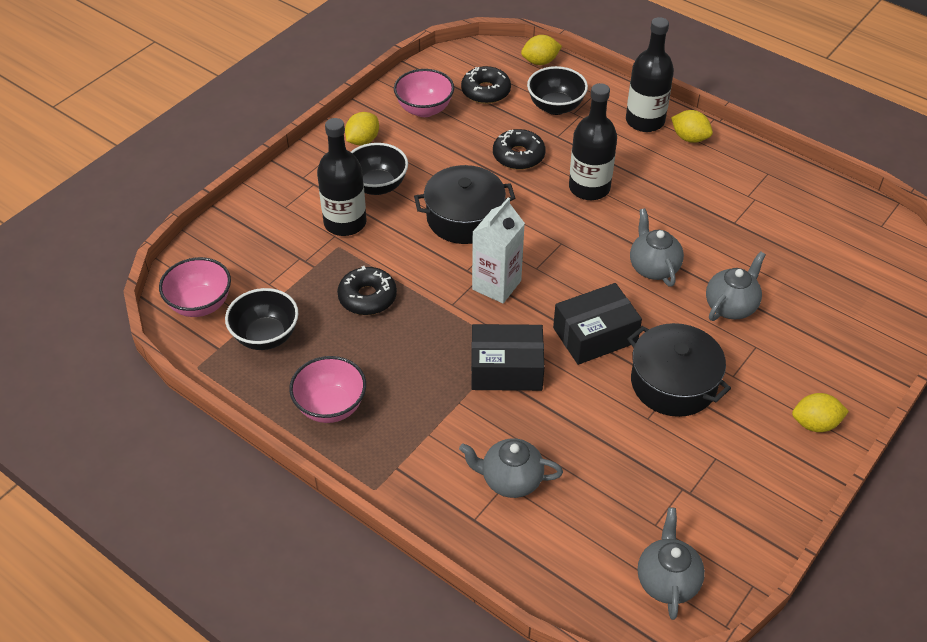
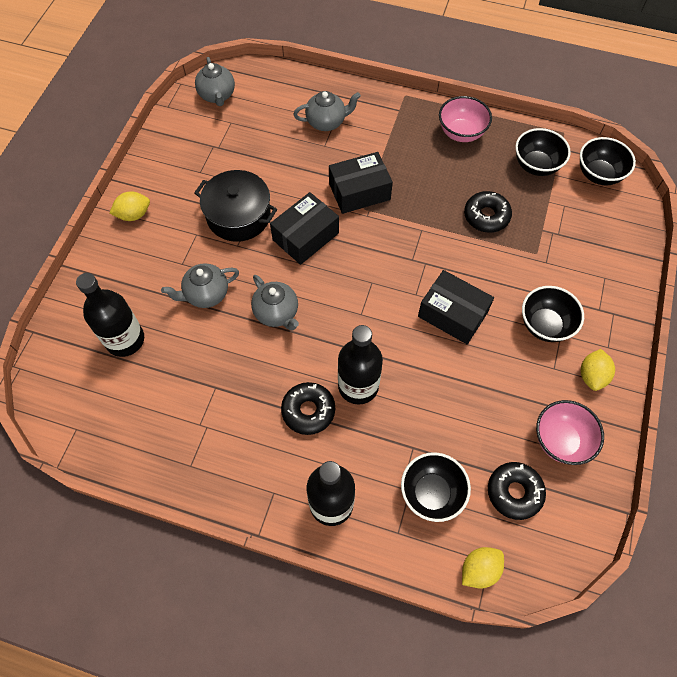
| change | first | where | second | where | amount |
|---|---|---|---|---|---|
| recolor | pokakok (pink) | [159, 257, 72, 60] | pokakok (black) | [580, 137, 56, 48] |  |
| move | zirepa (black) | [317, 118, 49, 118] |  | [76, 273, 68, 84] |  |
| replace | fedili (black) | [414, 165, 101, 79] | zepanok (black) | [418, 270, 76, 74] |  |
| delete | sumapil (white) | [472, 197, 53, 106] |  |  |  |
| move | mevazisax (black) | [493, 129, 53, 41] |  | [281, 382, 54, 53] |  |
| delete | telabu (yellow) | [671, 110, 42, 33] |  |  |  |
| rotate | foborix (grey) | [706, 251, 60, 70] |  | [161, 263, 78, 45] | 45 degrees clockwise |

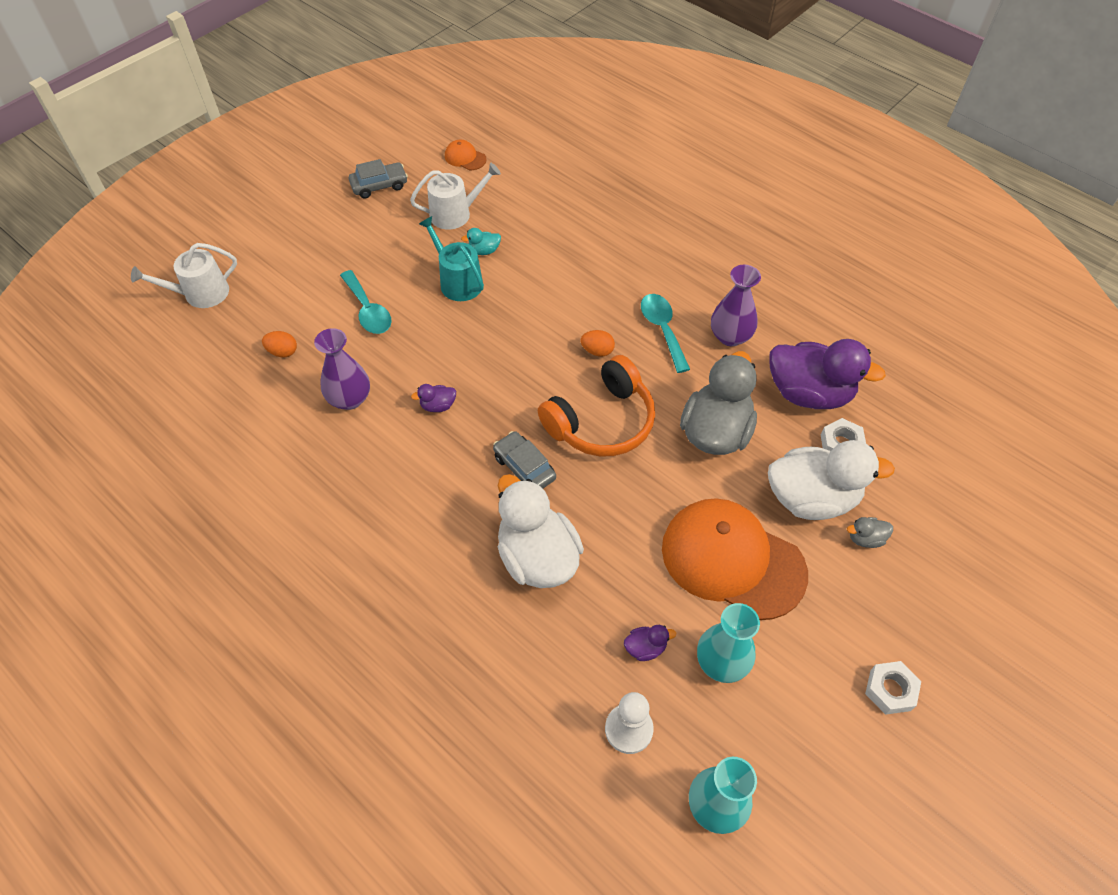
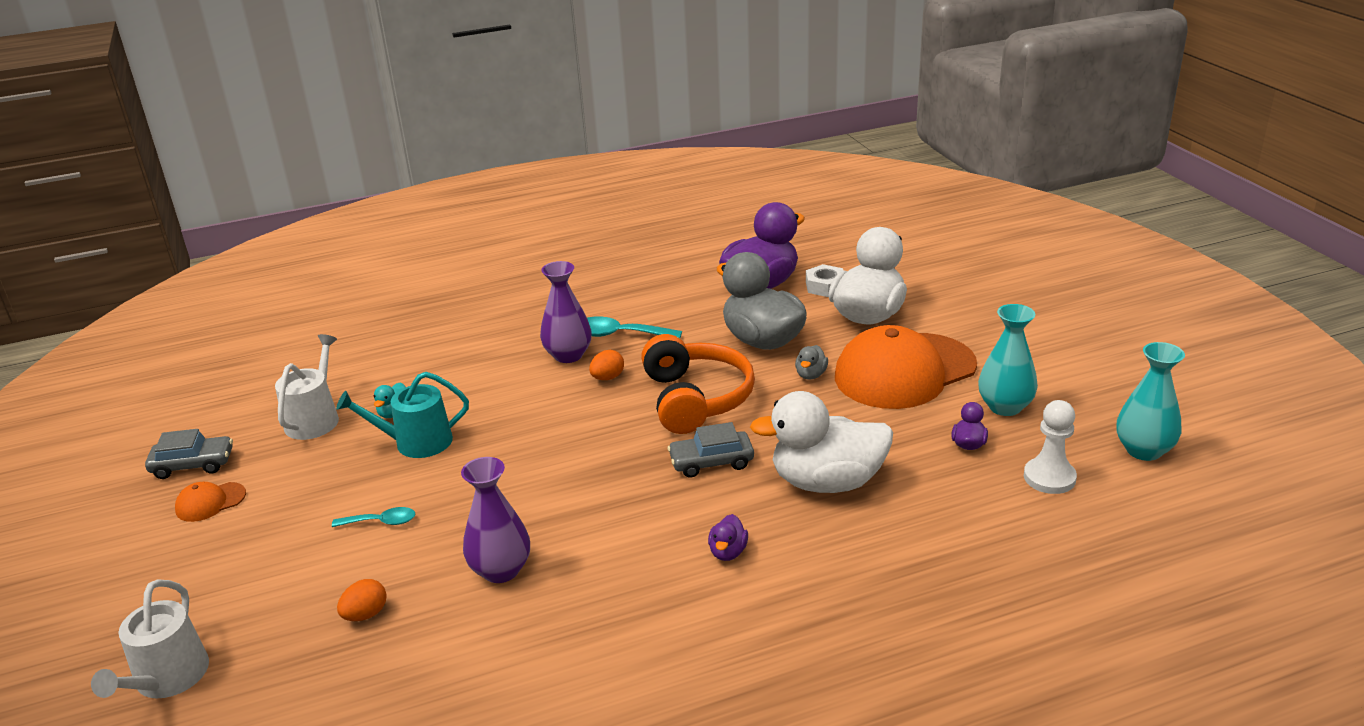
| change | first | where | second | where | amount |
|---|---|---|---|---|---|
| resize | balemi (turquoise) | [340, 270, 52, 64] |  | [332, 507, 83, 20] | x0.62 |
| rotate | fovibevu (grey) | [349, 159, 59, 40] |  | [145, 429, 88, 50] | 75 degrees clockwise |
| move | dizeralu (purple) | [411, 384, 45, 28] |  | [708, 514, 40, 47] |  |
| move | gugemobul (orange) | [445, 140, 42, 30] |  | [175, 482, 71, 40] |  |
| move | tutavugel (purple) | [711, 265, 50, 81] |  | [540, 261, 52, 102] |  |
| move | dizeralu (grey) | [847, 517, 46, 31] |  | [795, 345, 33, 35] |  |
| delete | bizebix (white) | [865, 661, 56, 54] |  |  |  |

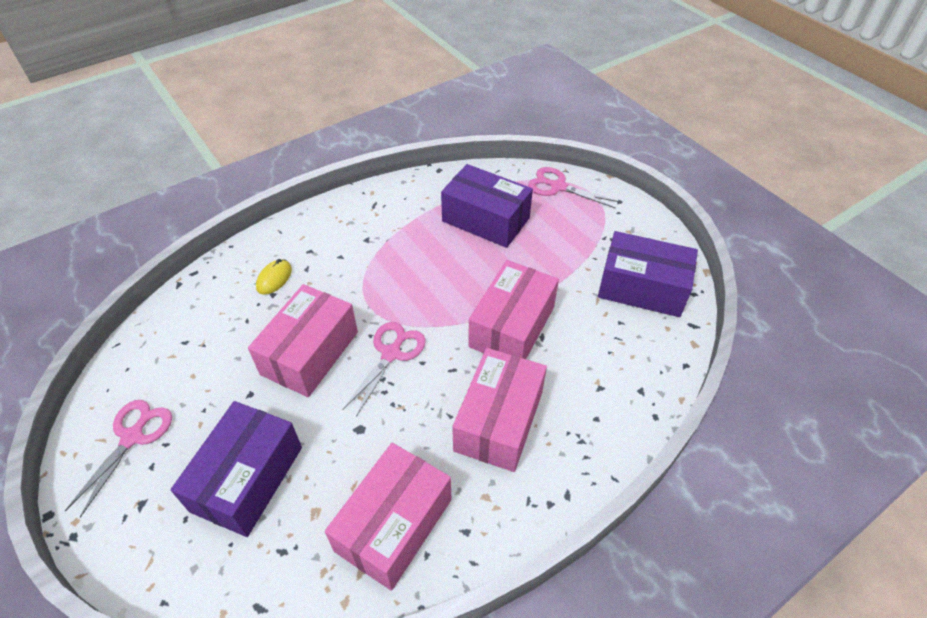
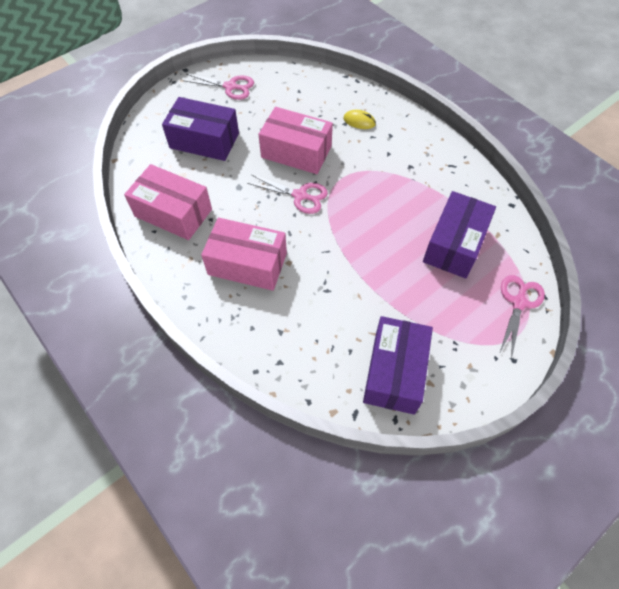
| change | first | where | second | where | amount |
|---|---|---|---|---|---|
| delete | zepanok (pink) | [468, 260, 91, 99] |  |  |  |

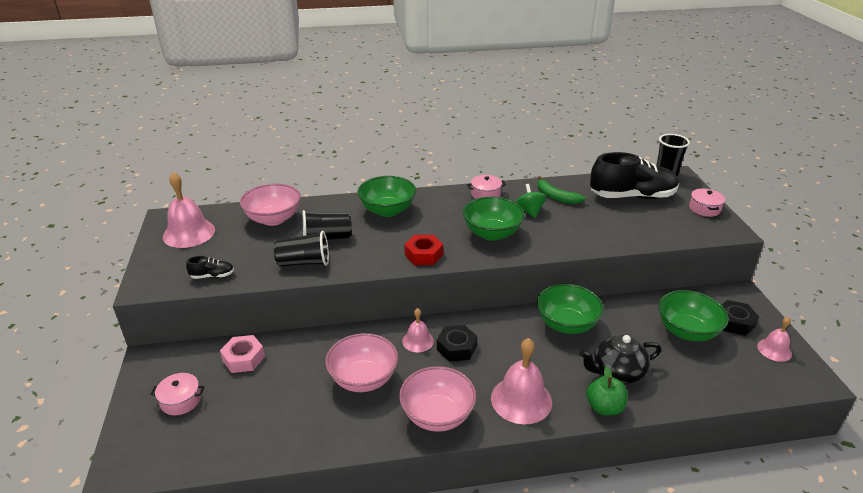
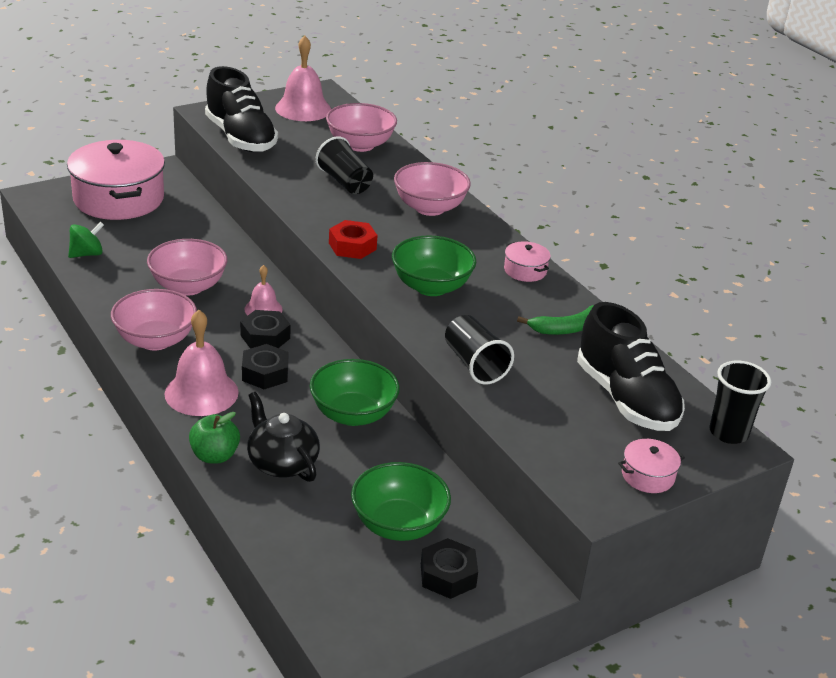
| change | first | where | second | where | amount |
|---|---|---|---|---|---|
| resize | fedili (pink) | [150, 373, 55, 42] |  | [67, 140, 98, 80] | x2.36 |
| resize | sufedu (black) | [186, 256, 48, 23] |  | [205, 66, 73, 86] | x2.41 |
| delete | bizebix (pink) | [220, 335, 45, 38] |  |  |  |
| move | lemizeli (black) | [274, 231, 55, 36] |  | [445, 315, 69, 70] |  |
| recolor | pokakok (green) | [358, 176, 58, 41] | pokakok (pink) | [394, 162, 77, 54] |  |
| move | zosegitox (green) | [516, 184, 30, 34] |  | [68, 222, 36, 36] |  |
| rotate | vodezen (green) | [537, 176, 49, 28] |  | [517, 305, 77, 30] | 135 degrees counterclockwise |
| delete | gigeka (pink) | [757, 317, 35, 45] |  |  |  |
| insert |  |  | bizebix (black) | [242, 344, 46, 45] |  |

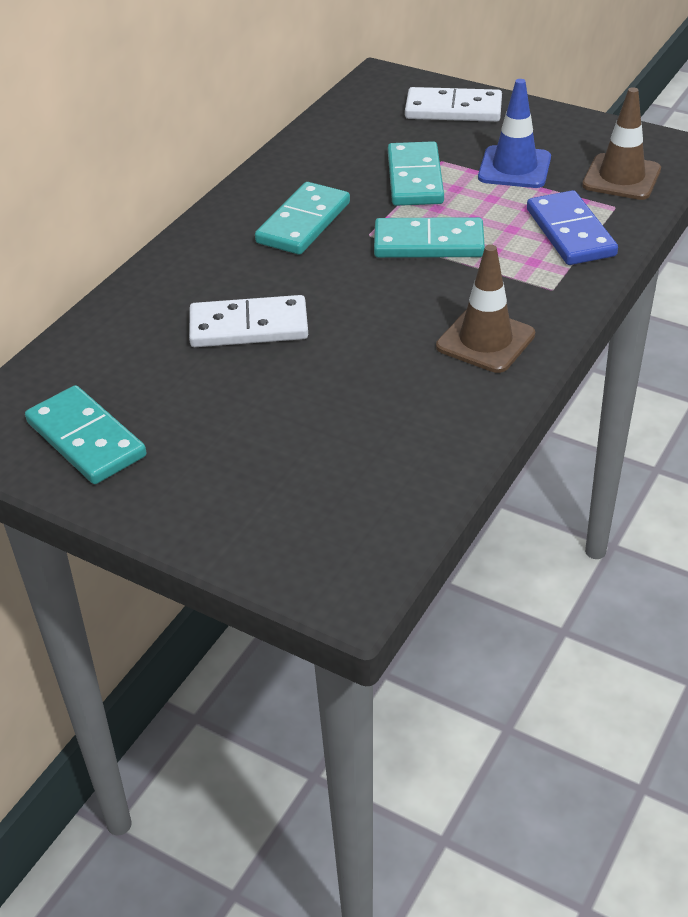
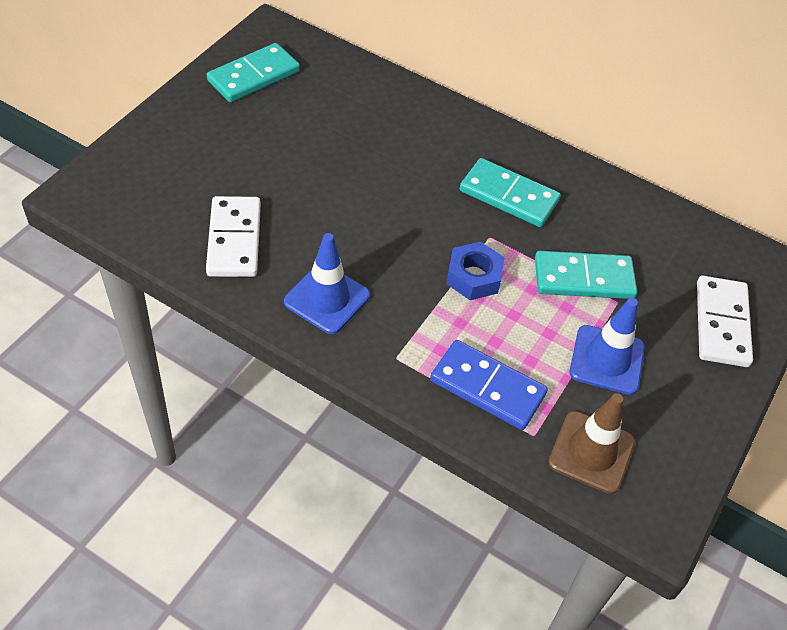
| change | first | where | second | where | amount |
|---|---|---|---|---|---|
| move | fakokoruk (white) | [189, 295, 119, 52] |  | [206, 196, 55, 81] |  |
| replace | fakokoruk (turquoise) | [374, 217, 111, 41] | bizebix (blue) | [446, 242, 58, 58] |  |
| recolor | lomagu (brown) | [436, 244, 99, 129] | lomagu (blue) | [284, 233, 86, 101] |  |
| rotate | fakokoruk (blue) | [527, 190, 91, 75] |  | [430, 340, 118, 90] | 45 degrees clockwise |

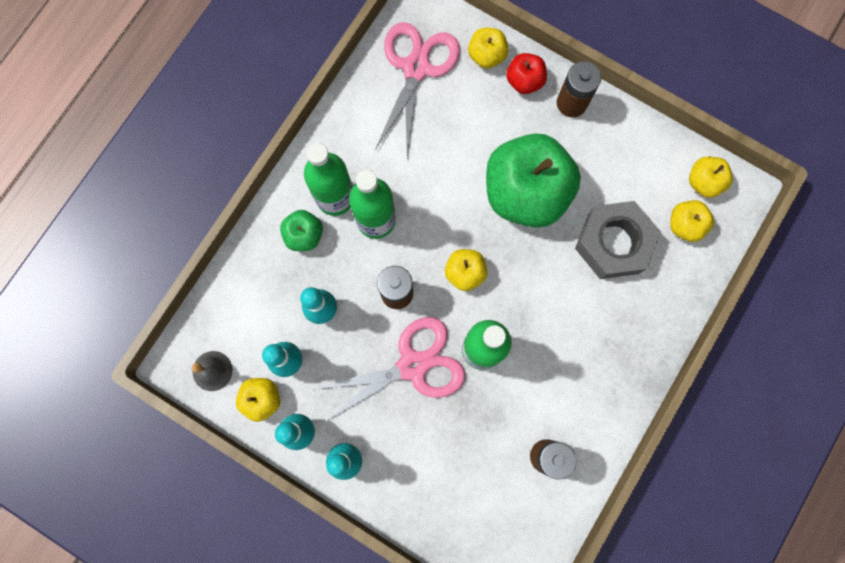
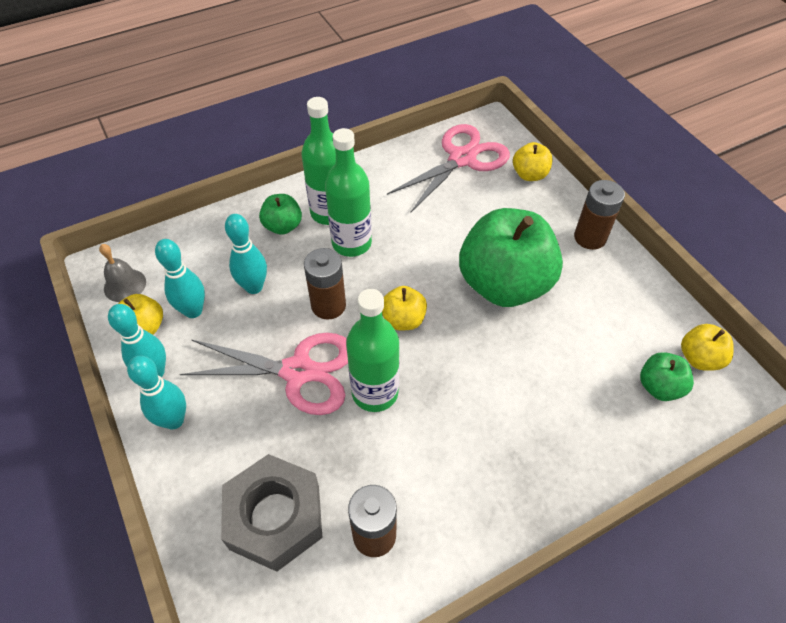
| change | first | where | second | where | amount |
|---|---|---|---|---|---|
| delete | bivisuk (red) | [506, 53, 41, 41] |  |  |  |
| move | bizebix (grey) | [575, 201, 86, 78] |  | [221, 454, 101, 118] |  |
| recolor | bivisuk (yellow) | [670, 200, 44, 42] | bivisuk (green) | [640, 352, 54, 49] |  |

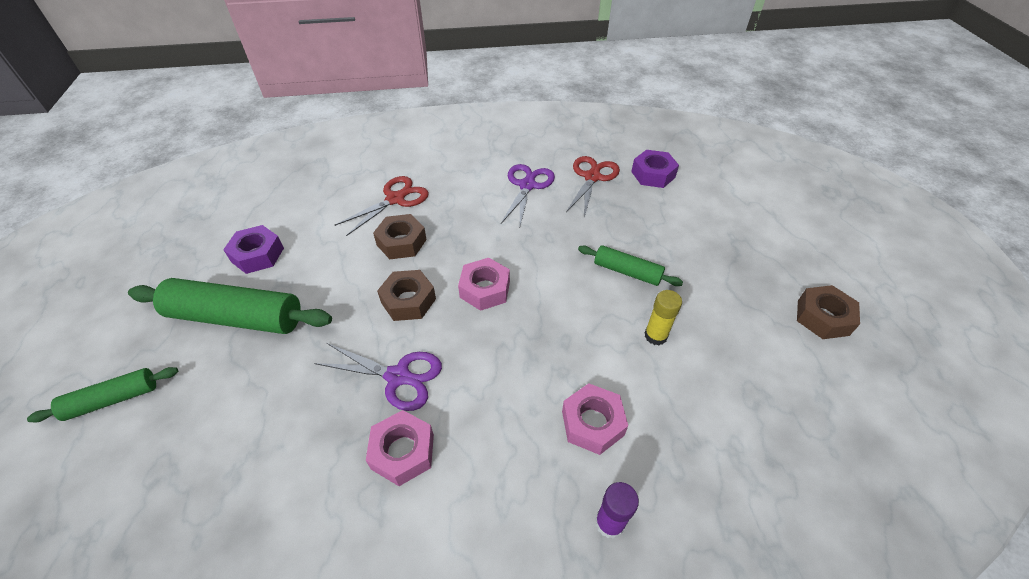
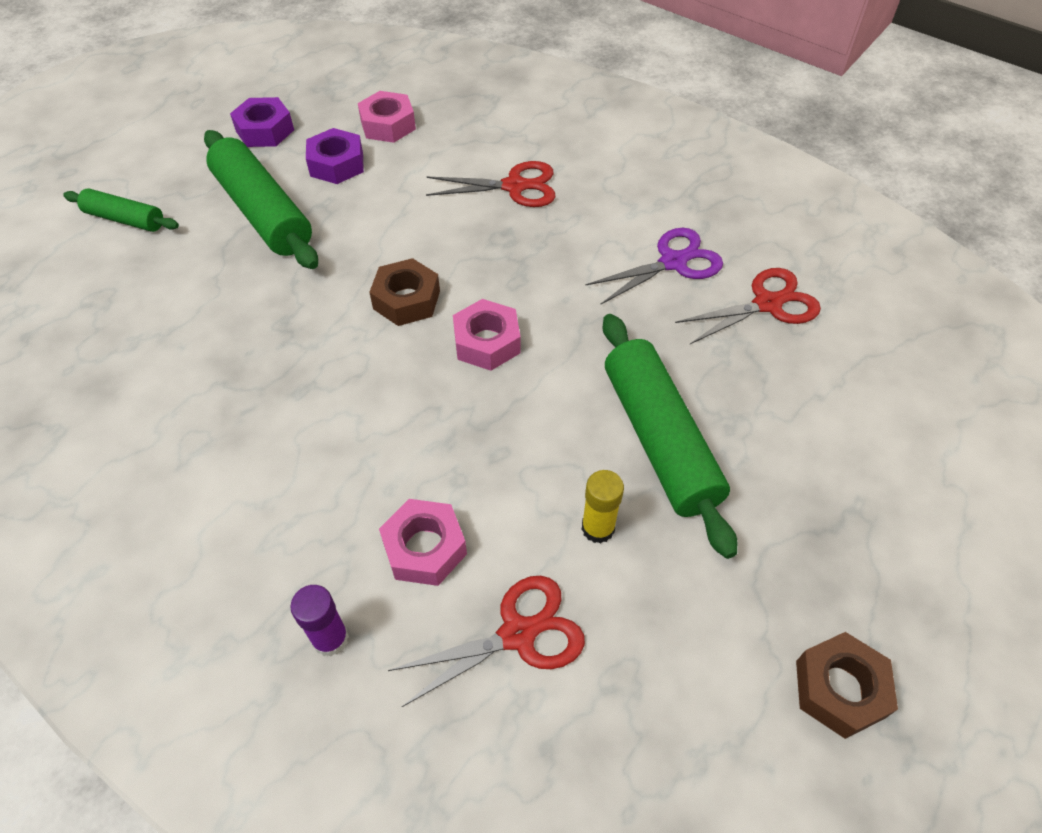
| change | first | where | second | where | amount |
|---|---|---|---|---|---|
| delete | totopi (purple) | [314, 343, 128, 68] |  |  |  |
| move | bizebix (pink) | [366, 410, 68, 76] |  | [358, 91, 58, 52] |  |
| delete | bizebix (brown) | [373, 214, 54, 45] |  |  |  |
| resize | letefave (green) | [578, 245, 105, 41] |  | [603, 314, 134, 245] | x1.81 |
| move | bizebix (purple) | [631, 150, 48, 38] |  | [230, 97, 64, 50] |  |
| insert |  |  | totopi (red) | [388, 576, 197, 131] |  |

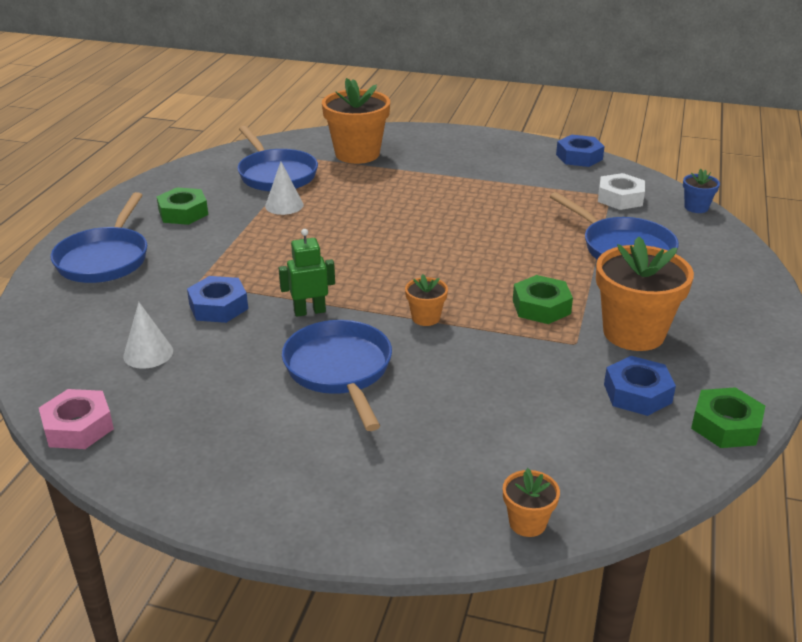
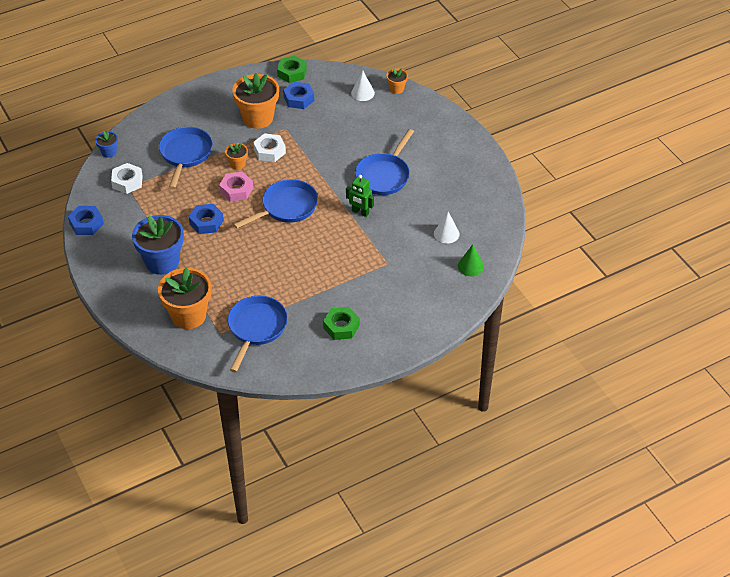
| change | first | where | second | where | amount |
|---|---|---|---|---|---|
| move | bizebix (pink) | [39, 389, 75, 60] |  | [219, 172, 34, 30] |  |
| move | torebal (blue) | [51, 192, 96, 91] |  | [233, 179, 85, 50] |  |
| move | bizebix (blue) | [187, 276, 61, 47] |  | [189, 204, 35, 30] |  |
| move | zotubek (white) | [265, 162, 38, 53] |  | [351, 71, 24, 30] |  |
| move | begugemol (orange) | [405, 274, 43, 52] |  | [225, 143, 23, 27] |  |
| recolor | bizebix (green) | [513, 275, 60, 49] | bizebix (white) | [253, 133, 33, 29] |  |
| insert |  |  | begugemol (blue) | [132, 215, 52, 60] |  |
| insert |  |  | zotubek (green) | [458, 244, 26, 32] |  |

